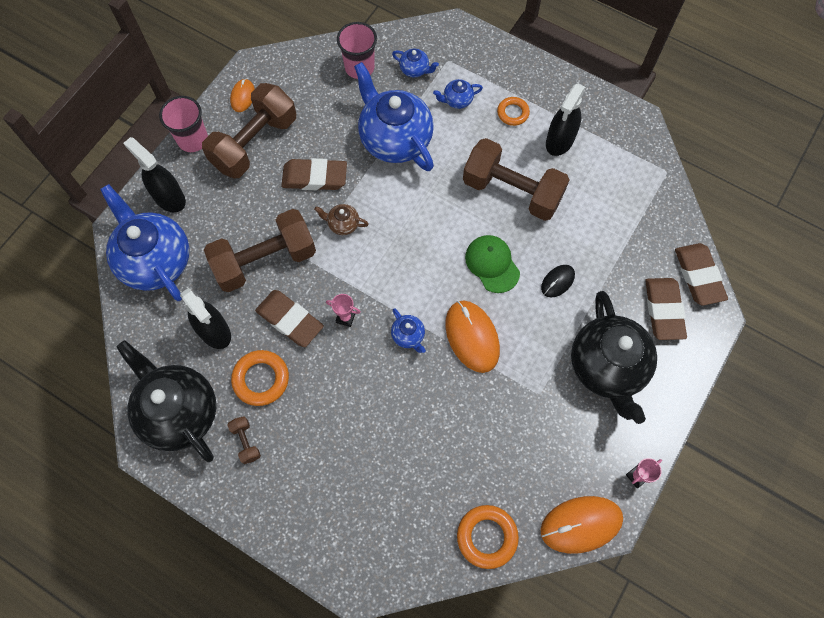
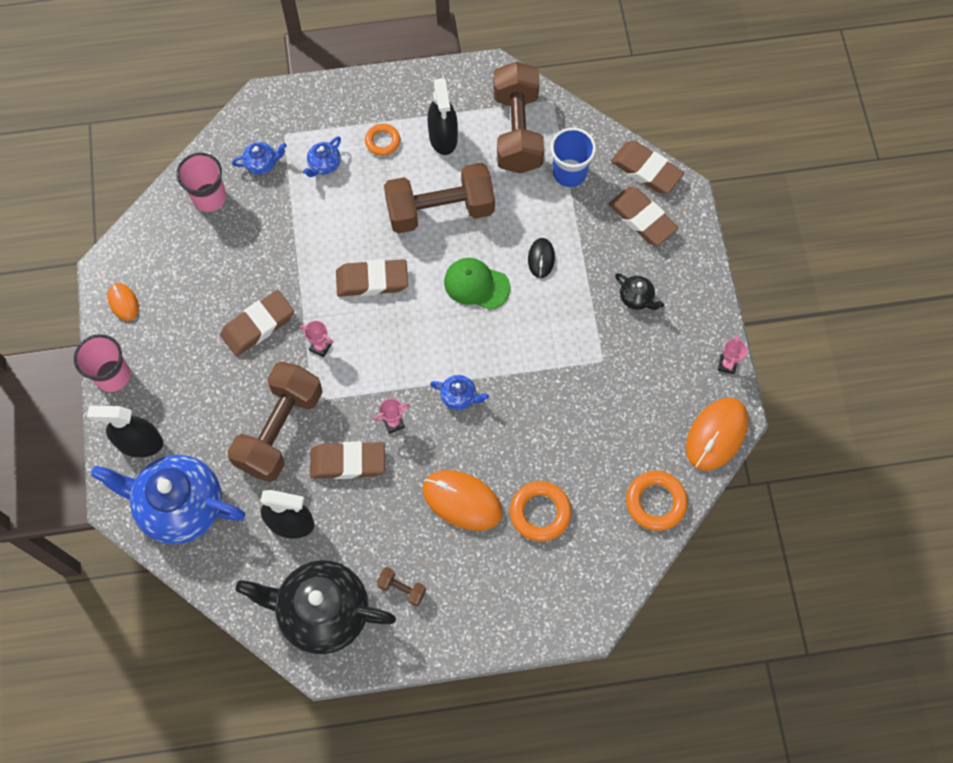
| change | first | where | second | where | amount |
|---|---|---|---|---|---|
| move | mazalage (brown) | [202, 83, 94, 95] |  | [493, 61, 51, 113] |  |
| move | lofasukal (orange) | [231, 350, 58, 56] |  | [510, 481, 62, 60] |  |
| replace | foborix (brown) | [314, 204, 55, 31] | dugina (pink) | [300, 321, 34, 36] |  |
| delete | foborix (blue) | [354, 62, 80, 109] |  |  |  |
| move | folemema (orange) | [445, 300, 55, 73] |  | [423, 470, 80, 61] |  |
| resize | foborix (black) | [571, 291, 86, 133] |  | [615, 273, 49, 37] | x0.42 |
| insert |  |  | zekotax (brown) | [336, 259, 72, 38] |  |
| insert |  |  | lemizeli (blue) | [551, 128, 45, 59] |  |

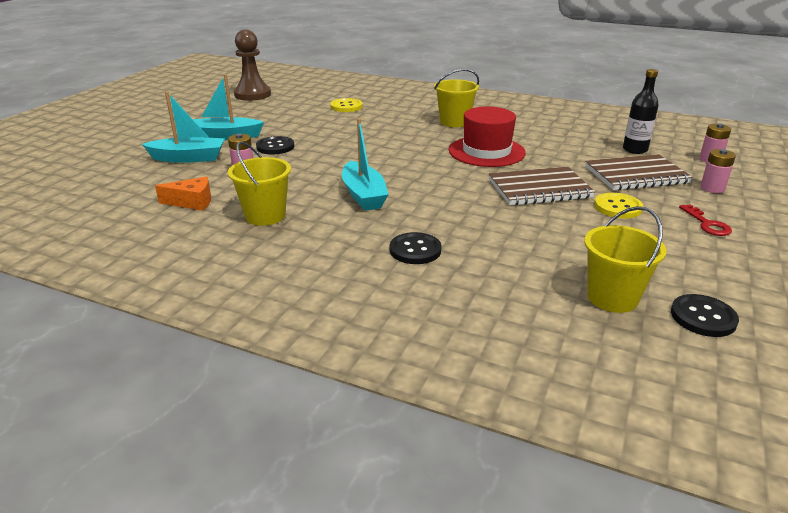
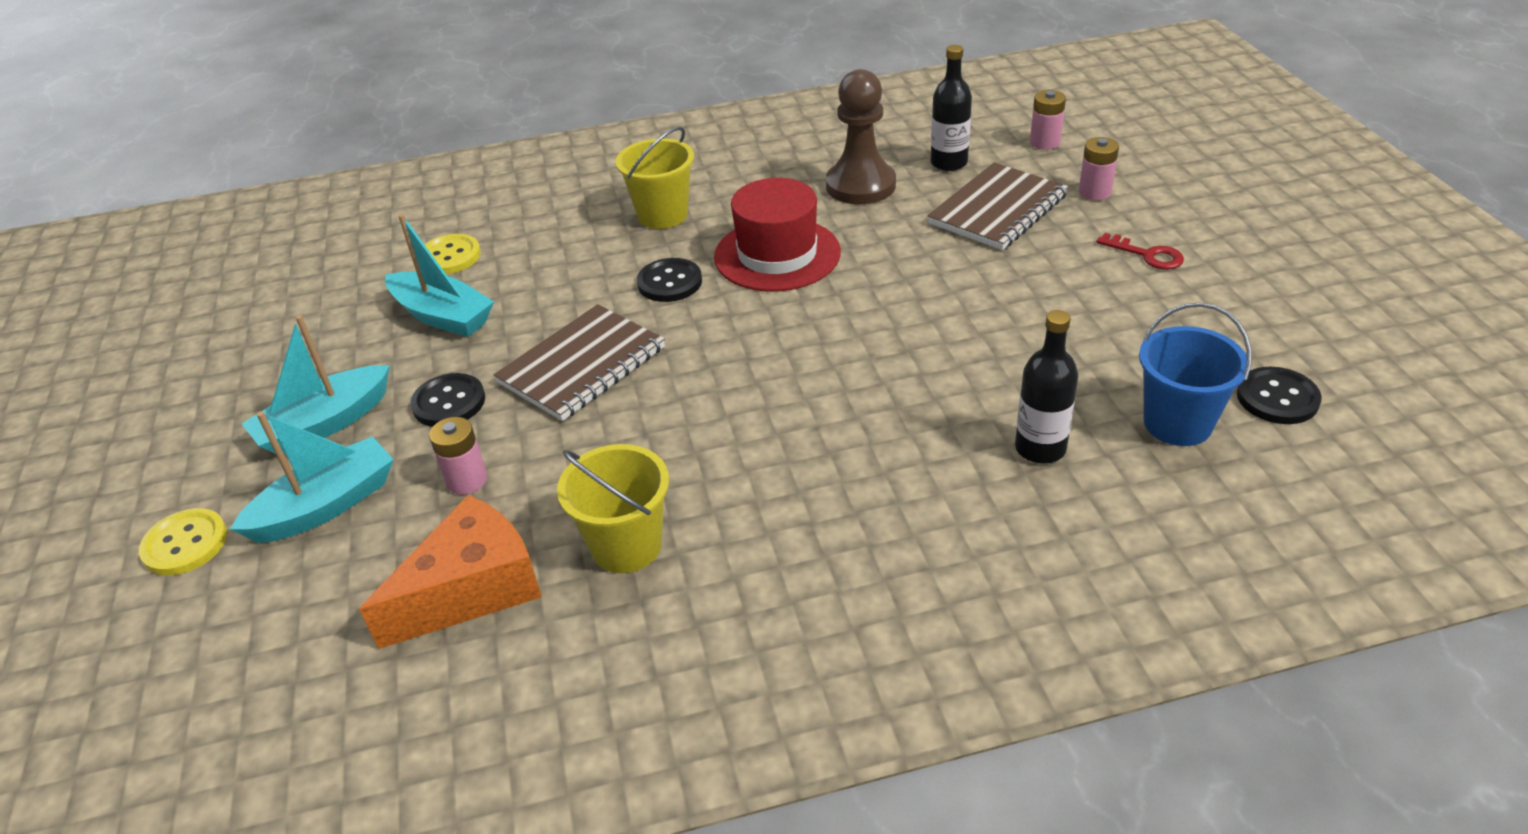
| change | first | where | second | where | amount |
|---|---|---|---|---|---|
| resize | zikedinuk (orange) | [155, 177, 56, 34] |  | [359, 495, 183, 154] | x1.66 |
| move | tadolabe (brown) | [234, 29, 37, 72] |  | [826, 69, 70, 135] |  |
| move | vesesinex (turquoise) | [342, 118, 47, 93] |  | [385, 214, 109, 123] |  |
| move | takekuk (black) | [390, 232, 52, 32] |  | [637, 258, 65, 44] |  |
| move | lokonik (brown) | [489, 167, 106, 39] |  | [493, 304, 172, 117] |  |
| recolor | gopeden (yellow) | [584, 206, 83, 107] | gopeden (blue) | [1139, 302, 113, 144] |  |
| move | takekuk (yellow) | [594, 193, 49, 26] |  | [139, 508, 88, 67] |  |
| insert |  |  | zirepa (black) | [1015, 310, 63, 154] |  |

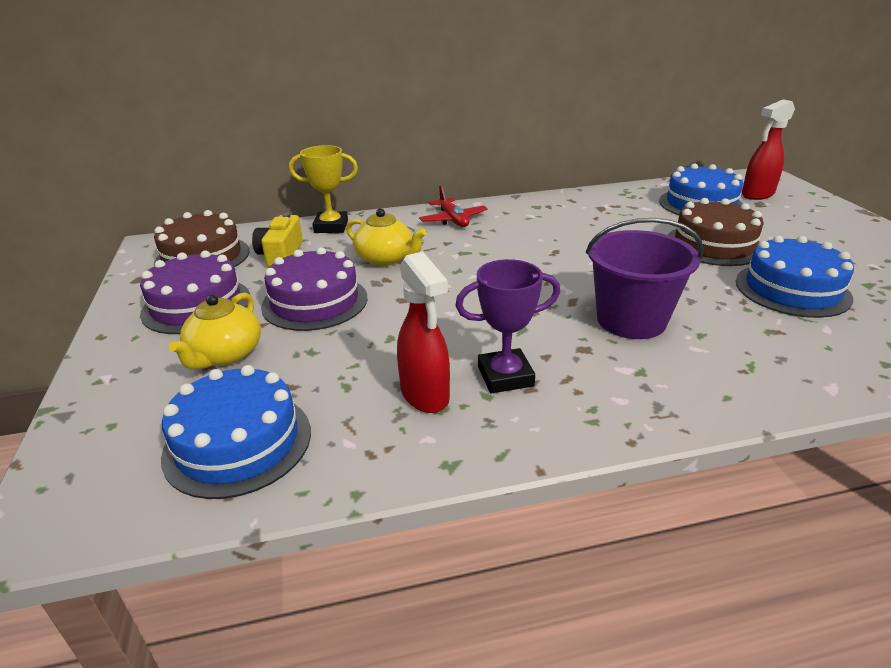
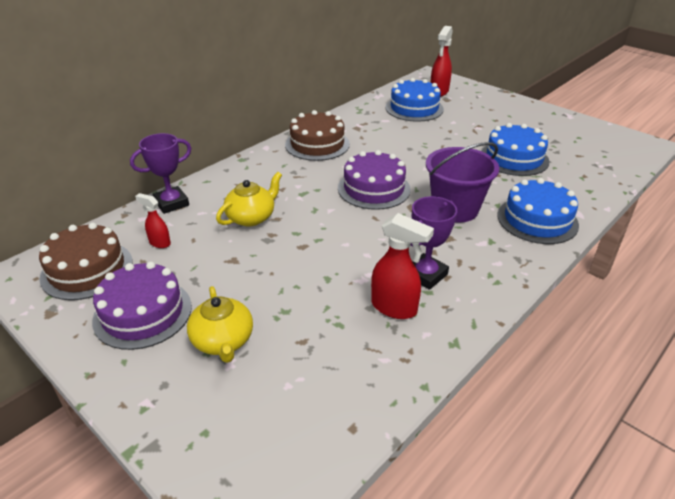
| change | first | where | second | where | amount |
|---|---|---|---|---|---|
| move | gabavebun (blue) | [161, 365, 150, 134] |  | [497, 178, 82, 66] |  |
| replace | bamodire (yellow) | [252, 213, 51, 54] | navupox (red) | [135, 193, 36, 55] |  |
| move | gabavebun (purple) | [261, 247, 106, 84] |  | [338, 150, 73, 60] |  |
| recolor | dugina (yellow) | [289, 145, 69, 88] | dugina (purple) | [130, 133, 62, 81] |  |
| rotate | foborix (yellow) | [346, 208, 81, 58] |  | [216, 172, 66, 55] | 45 degrees counterclockwise |
| delete | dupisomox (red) | [419, 185, 69, 42] |  |  |  |
| move | gabavebun (brown) | [668, 198, 96, 68] |  | [285, 110, 65, 51] |  |

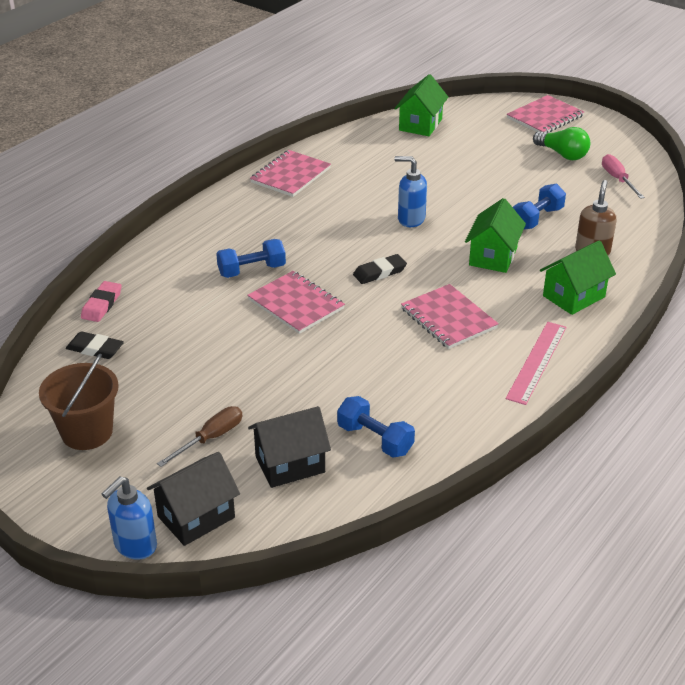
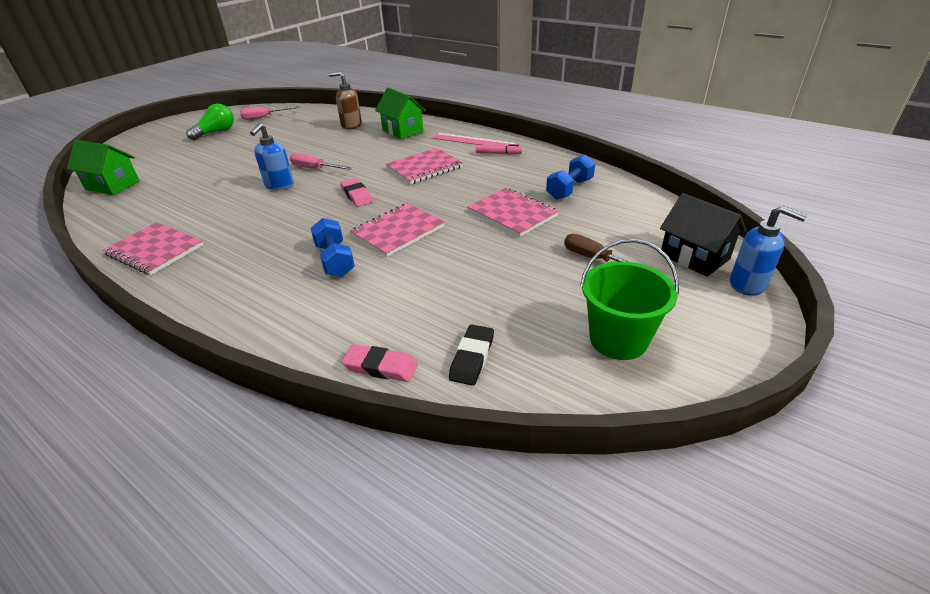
| change | first | where | second | where | amount |
|---|---|---|---|---|---|
| recolor | gopeden (brown) | [39, 353, 80, 97] | gopeden (green) | [580, 239, 99, 121] |  |
| delete | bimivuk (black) | [248, 406, 83, 82] |  |  |  |
| recolor | zekotax (black) | [353, 254, 54, 30] | zekotax (pink) | [340, 178, 33, 29] |  |
| delete | bimivuk (green) | [465, 198, 61, 75] |  |  |  |
| move | lokonik (pink) | [507, 95, 77, 38] |  | [467, 188, 92, 49] |  |
| delete | mazalage (blue) | [513, 184, 53, 46] |  |  |  |
| insert |  |  | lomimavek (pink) | [290, 153, 62, 17] |  |
| insert |  |  | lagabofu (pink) | [476, 145, 46, 10] |  |

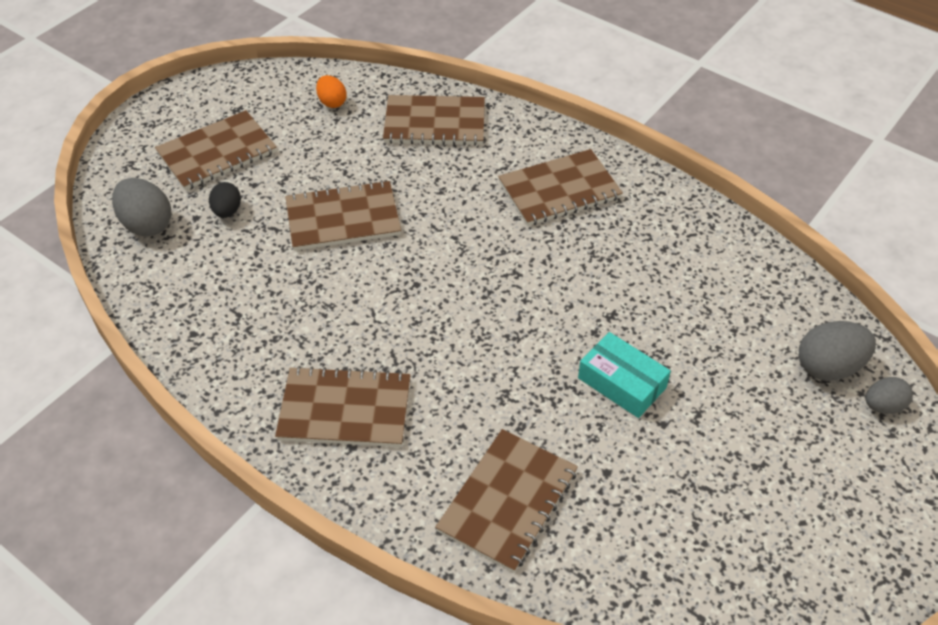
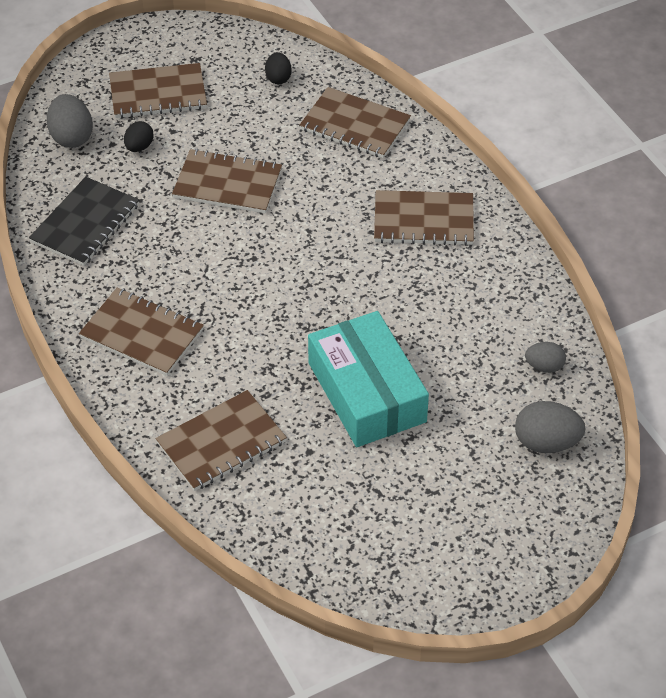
| change | first | where | second | where | amount |
|---|---|---|---|---|---|
| recolor | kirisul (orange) | [316, 75, 31, 33] | kirisul (black) | [265, 52, 27, 32] |  |
| resize | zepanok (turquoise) | [578, 332, 93, 86] |  | [308, 311, 121, 136] | x1.80 |
| move | kirisul (grey) | [866, 377, 47, 37] |  | [525, 342, 41, 31] |  |
| insert |  |  | lokonik (black) | [29, 177, 110, 89] |  |

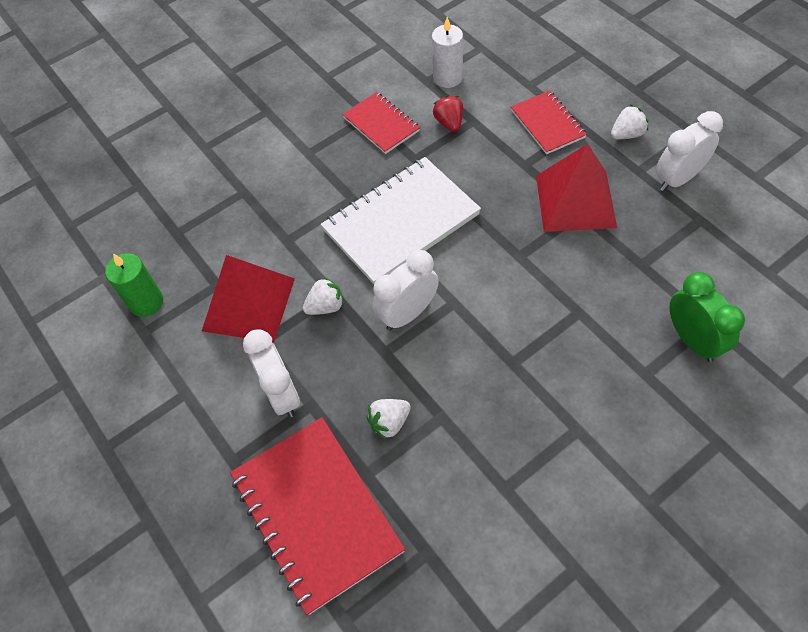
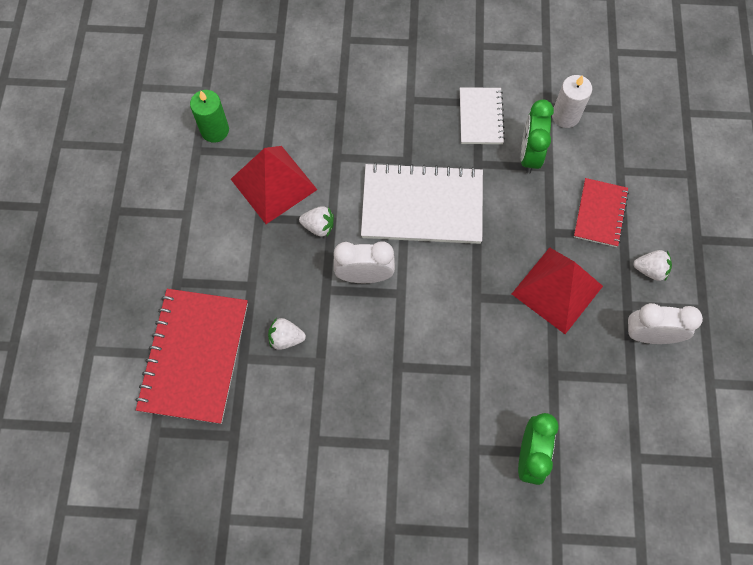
| change | first | where | second | where | amount |
|---|---|---|---|---|---|
| delete | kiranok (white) | [243, 329, 57, 88] |  |  |  |
| recolor | lokonik (red) | [342, 92, 78, 62] | lokonik (white) | [460, 87, 45, 57] |  |
| replace | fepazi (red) | [433, 95, 30, 37] | kiranok (green) | [521, 99, 33, 75] |  |

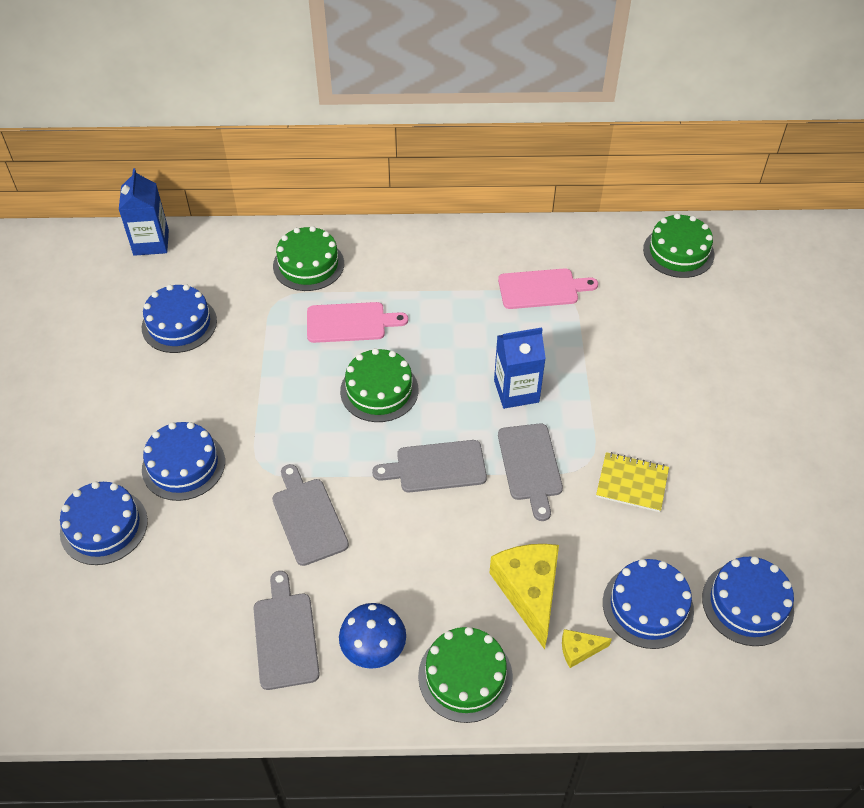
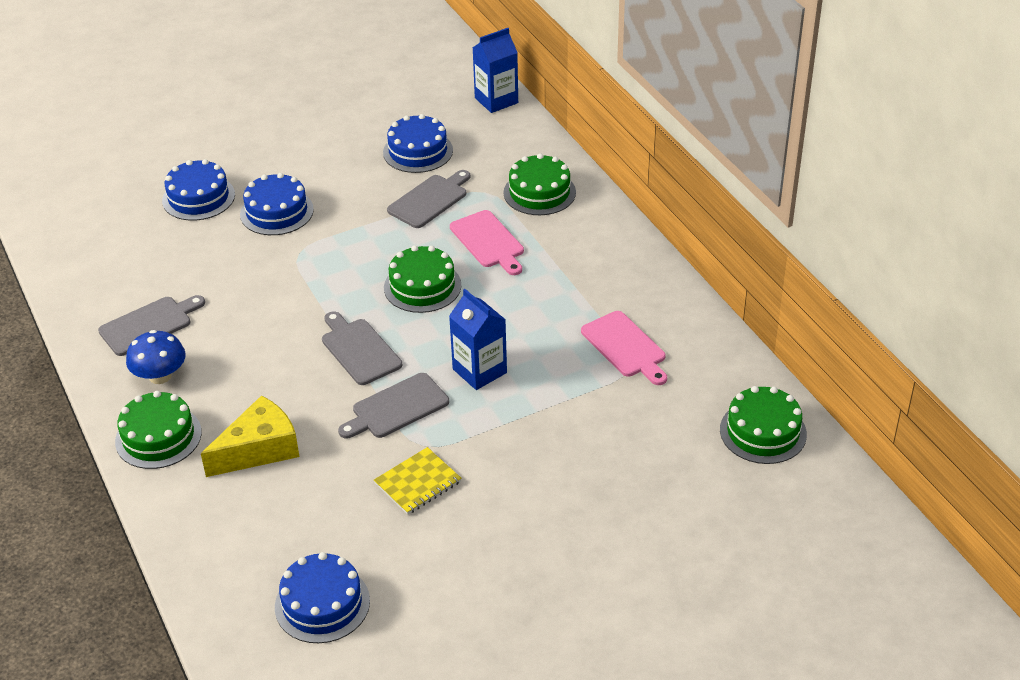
| change | first | where | second | where | amount |
|---|---|---|---|---|---|
| move | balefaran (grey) | [272, 464, 77, 102] |  | [387, 170, 83, 58] |  |
| delete | zikedinuk (yellow) | [562, 629, 50, 39] |  |  |  |
| rotate | lokonik (yellow) | [596, 452, 73, 60] |  | [374, 447, 88, 68] | 60 degrees clockwise |
| delete | gabavebun (blue) | [603, 559, 91, 90] |  |  |  |

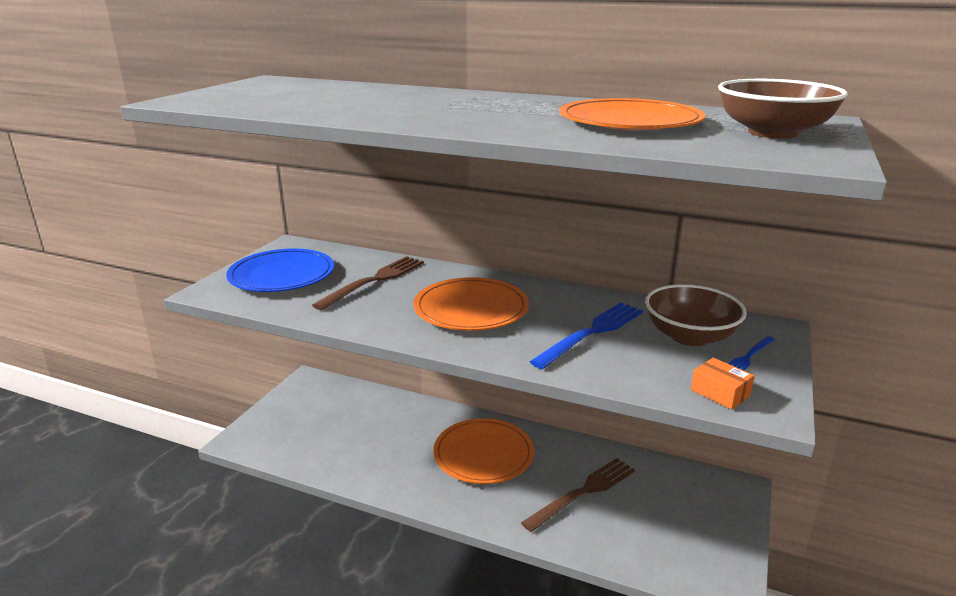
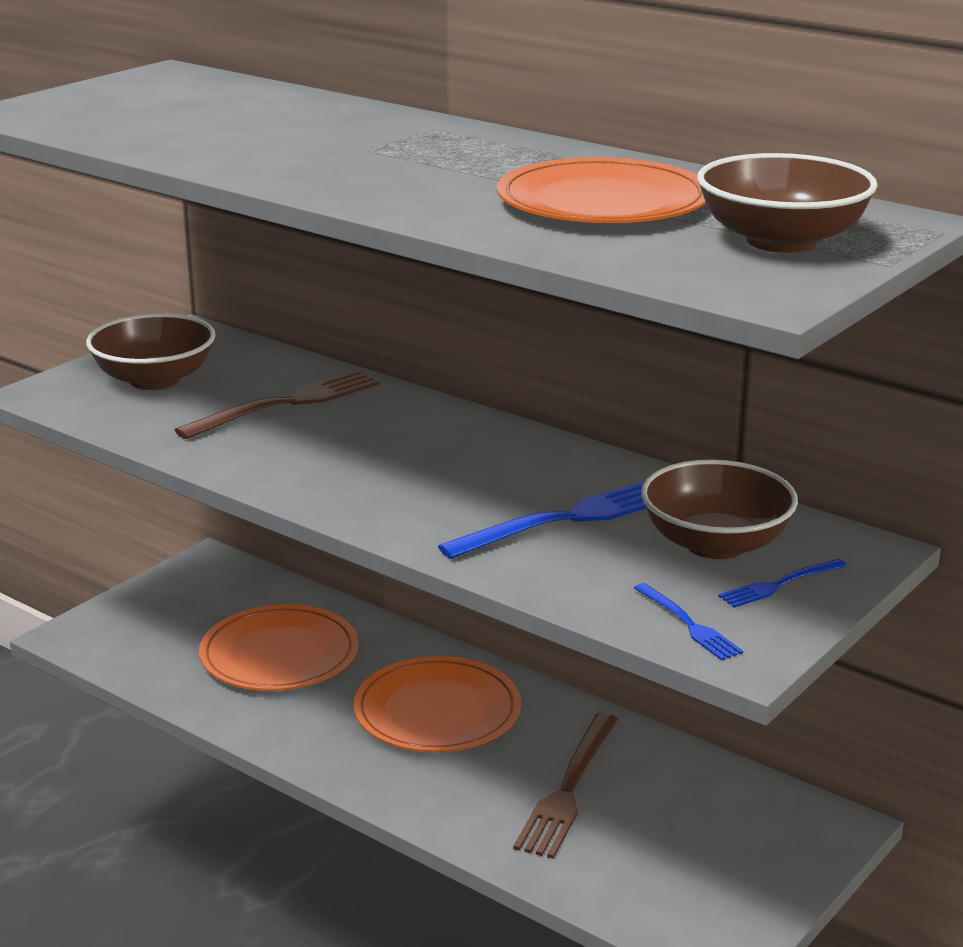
| change | first | where | second | where | amount |
|---|---|---|---|---|---|
| replace | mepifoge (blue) | [226, 248, 108, 44] | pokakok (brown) | [86, 313, 129, 77] |  |
| move | mepifoge (orange) | [413, 277, 116, 54] |  | [199, 604, 159, 87] |  |
| rotate | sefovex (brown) | [521, 458, 114, 74] |  | [513, 713, 105, 146] | 135 degrees clockwise |
| replace | zepanok (orange) | [691, 358, 64, 52] | sefovex (blue) | [634, 583, 109, 77] |  |

